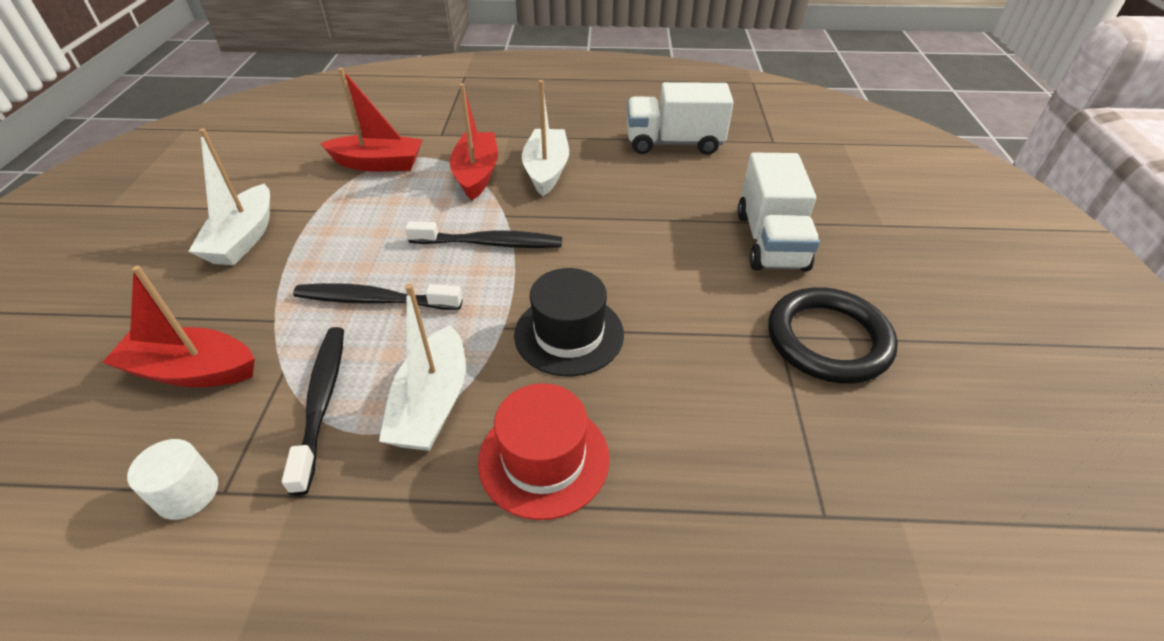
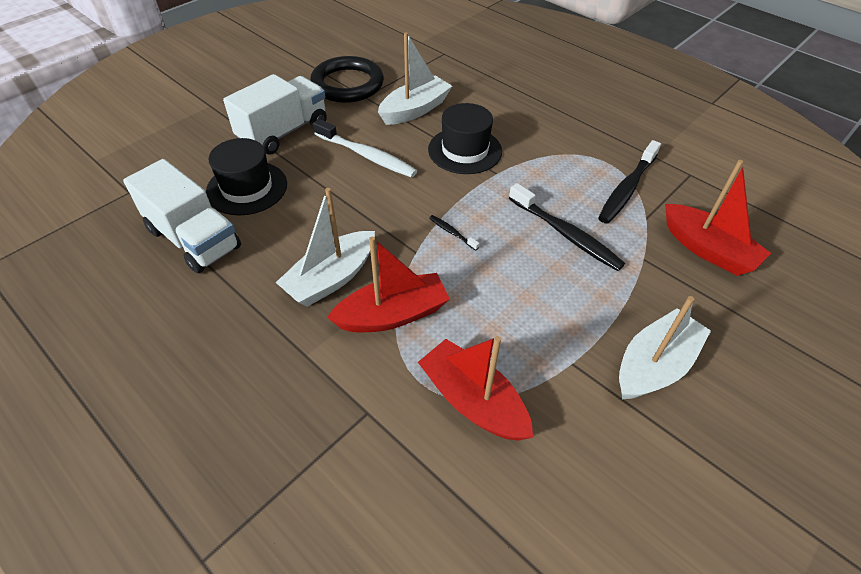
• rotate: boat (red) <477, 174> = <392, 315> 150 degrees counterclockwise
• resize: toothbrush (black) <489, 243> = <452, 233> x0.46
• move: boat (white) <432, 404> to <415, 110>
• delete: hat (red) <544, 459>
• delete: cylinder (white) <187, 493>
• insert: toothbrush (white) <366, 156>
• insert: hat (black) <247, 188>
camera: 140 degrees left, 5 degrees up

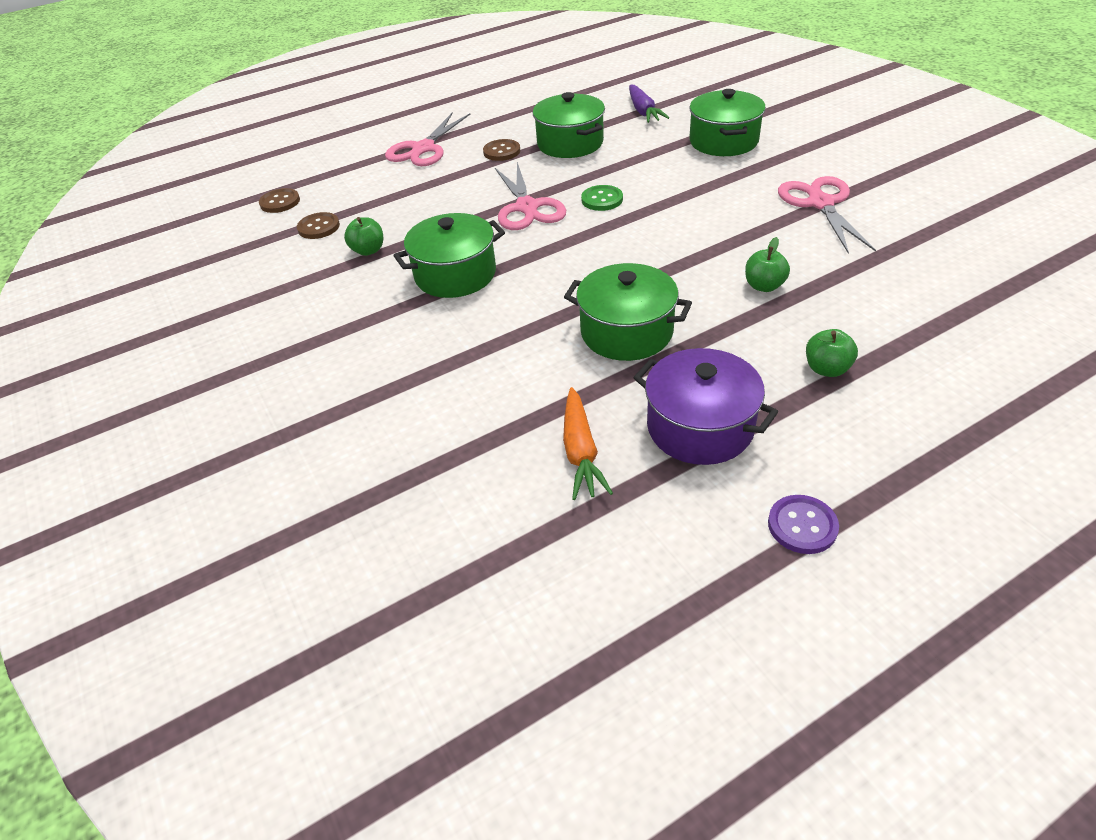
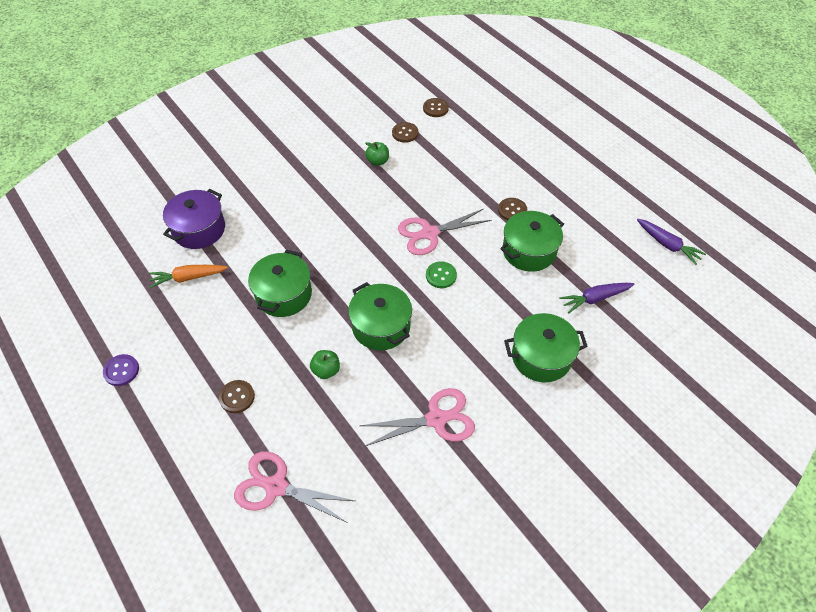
• move: scissors (pink) <423, 149> to <276, 487>
• move: pot (green) <455, 274> to <381, 326>
• replace: apple (green) <826, 369> to button (brown) <237, 397>
• move: pot (purple) <700, 427> to <199, 229>
• insert: carrot (purple) <667, 245>
camera: 80 degrees right, 10 degrees up

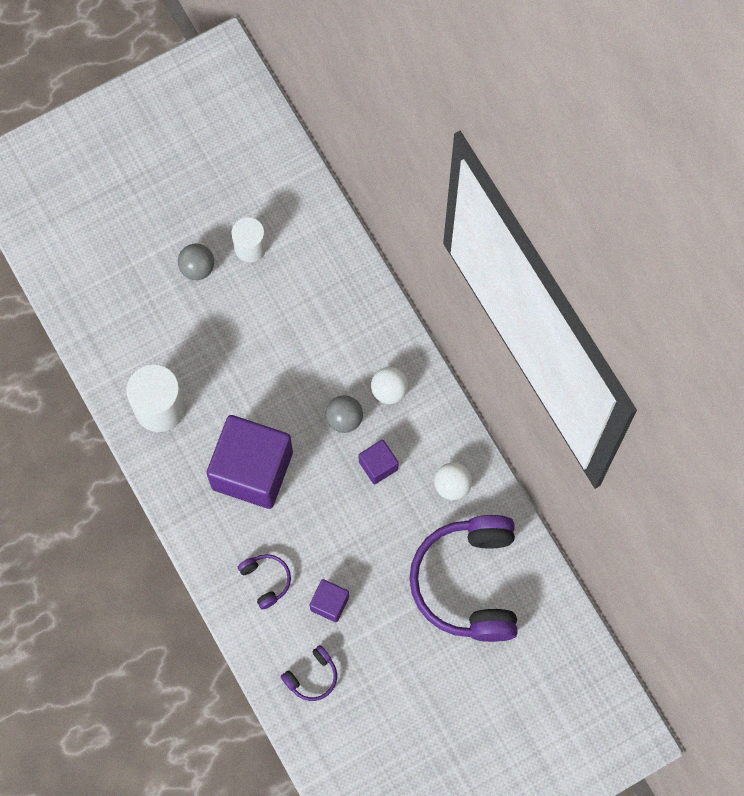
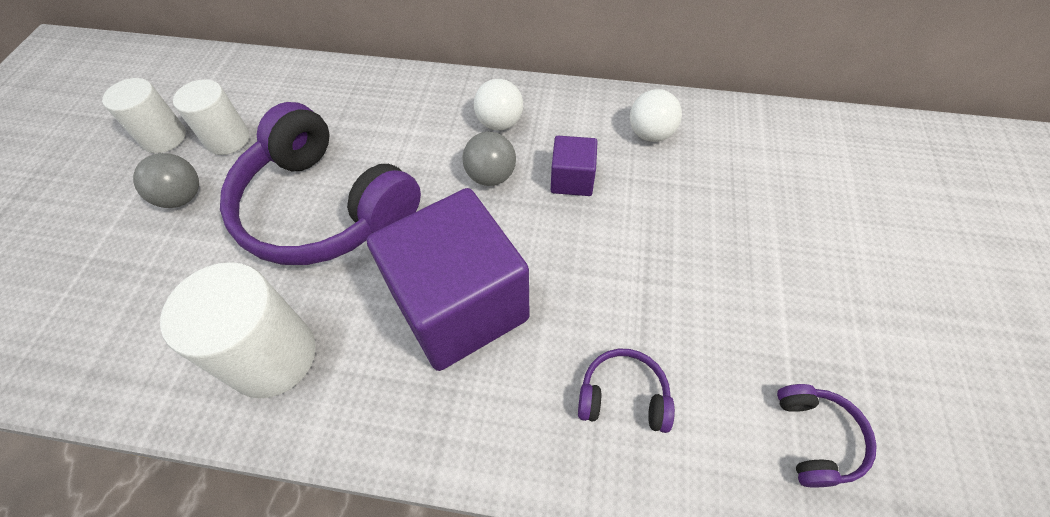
• move: headphones (purple) <468, 582> to <324, 208>
• delete: cube (purple) <329, 603>
• insert: cylinder (white) <164, 138>
camera: 50 degrees left, 15 degrees down

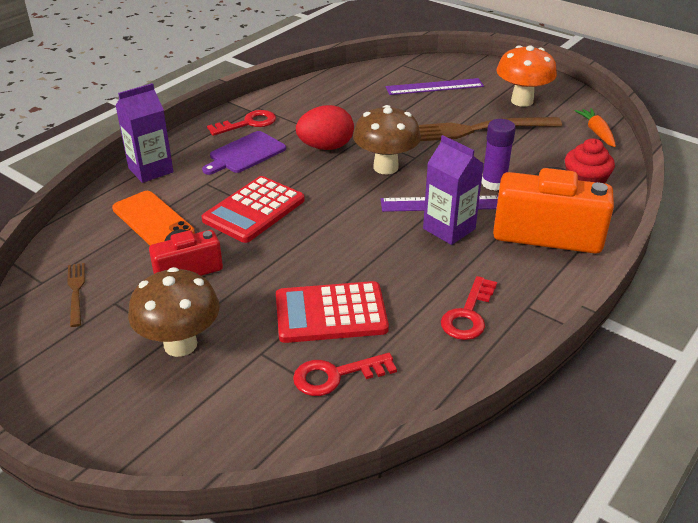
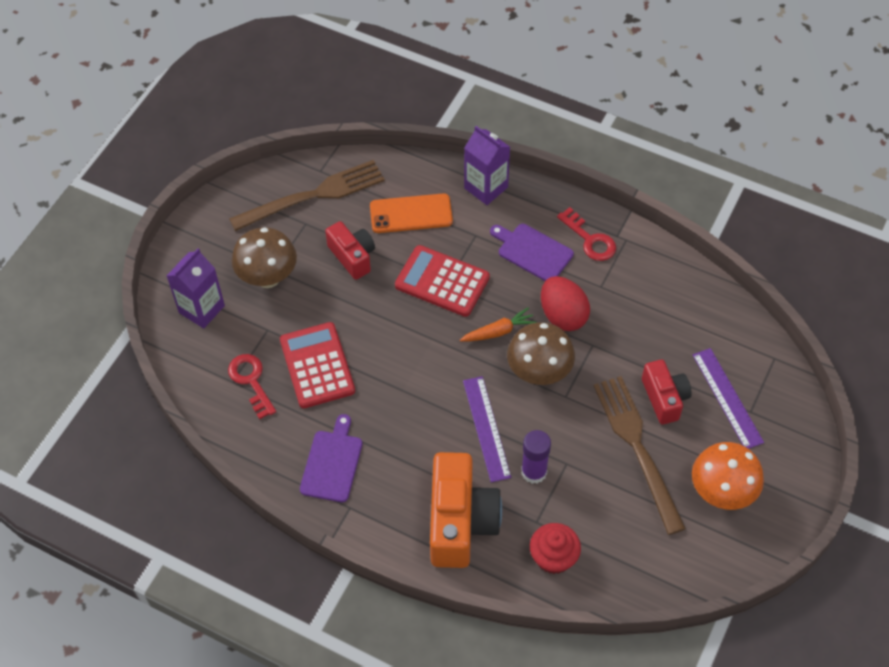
• move: carrot (orange) <596, 132> to <498, 331>
• move: carton (purple) <449, 229> to <201, 309>
• rotate: phone (orange) <152, 220> = <411, 214> 45 degrees clockwise
• resize: fork (brown) <76, 291> = <313, 195> x2.17
• replace: key (red) <468, 314> to cutting board (purple) <332, 463>
• insert: camera (red) <664, 398>
camera: 80 degrees right, 20 degrees up

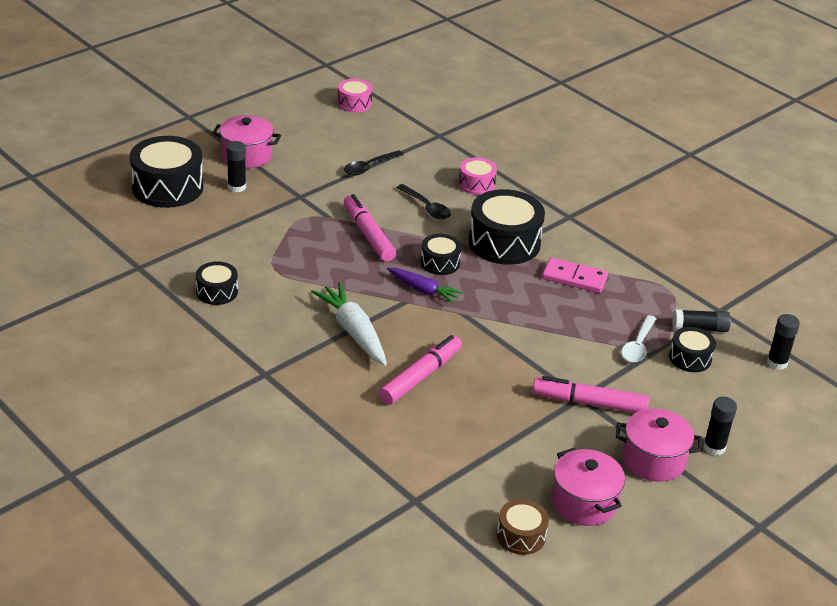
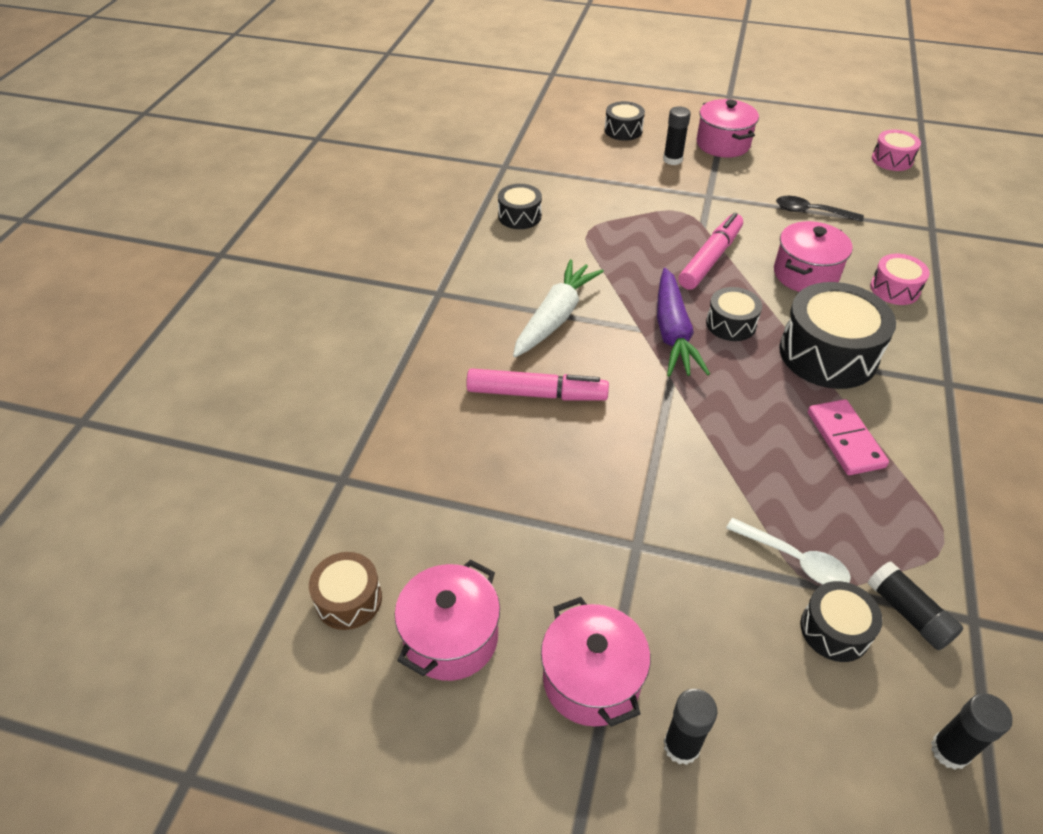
• resize: drum (black) <167, 187> = <623, 130> x0.54
• replace: spoon (black) <426, 207> to pot (pink) <805, 274>
• resize: carrot (purple) <423, 290> = <673, 333> x1.55
• rotate: spoon (white) <638, 346> = <794, 559> 135 degrees counterclockwise
• delete: marker (pink) <589, 403>
camera: 60 degrees right, 10 degrees up

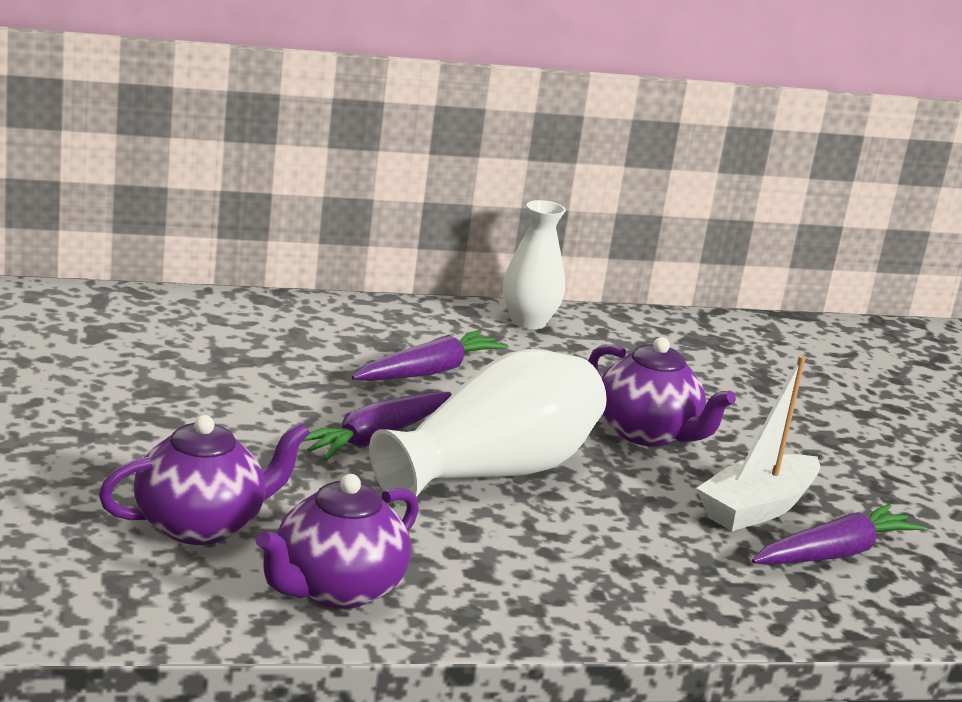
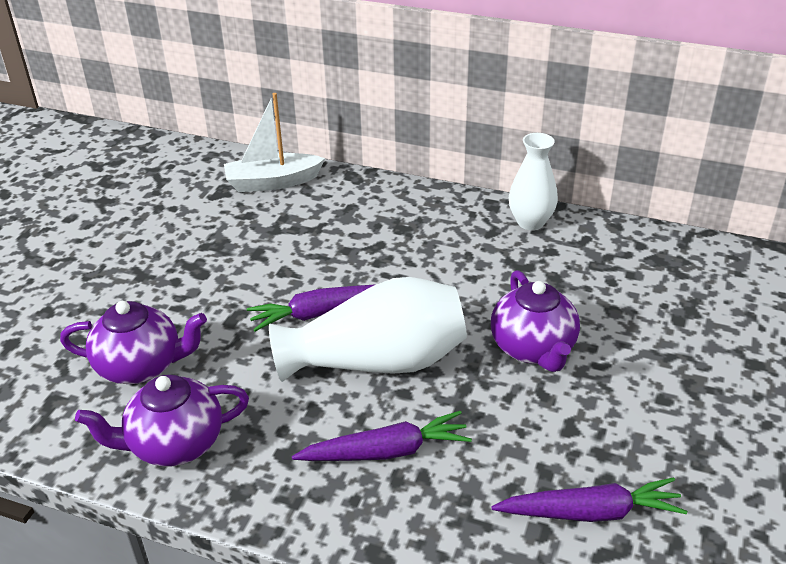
• move: carrot (purple) <429, 371> to <386, 451>
• move: boat (white) <756, 508> to <272, 182>
camera: 35 degrees right, 15 degrees up

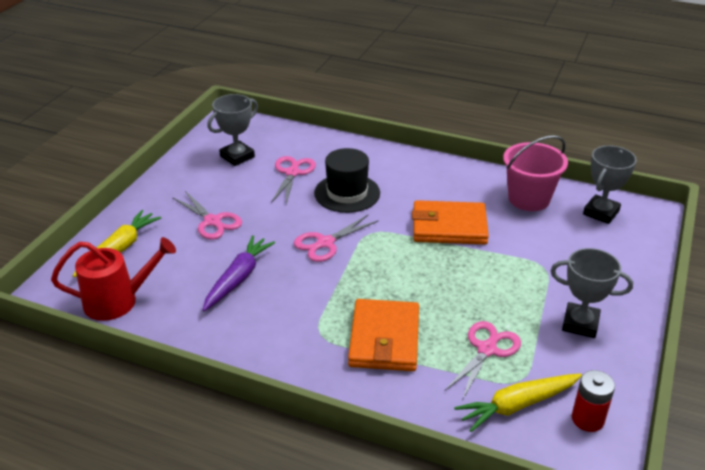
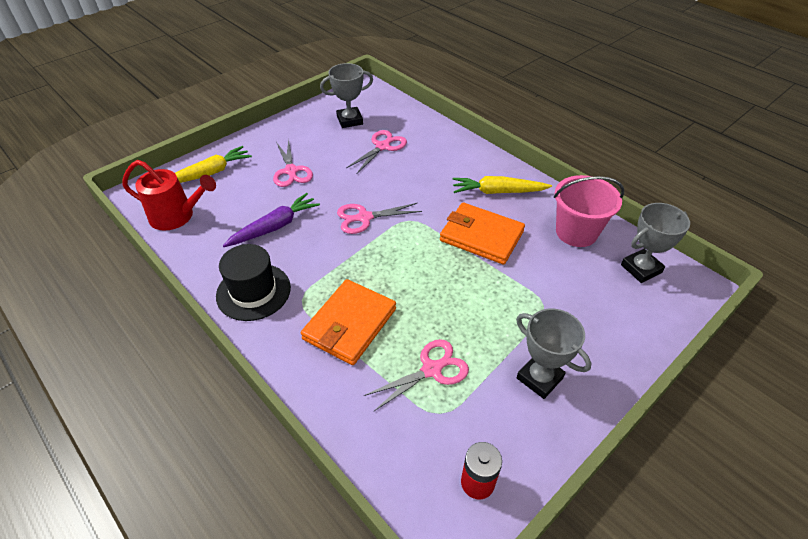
• move: hat (black) <347, 193> to <253, 291>
• move: carrot (yellow) <517, 405> to <498, 192>
camera: 25 degrees right, 10 degrees up

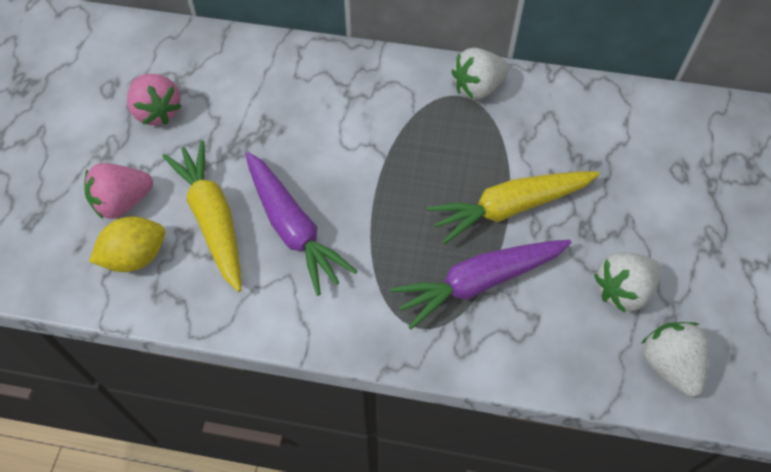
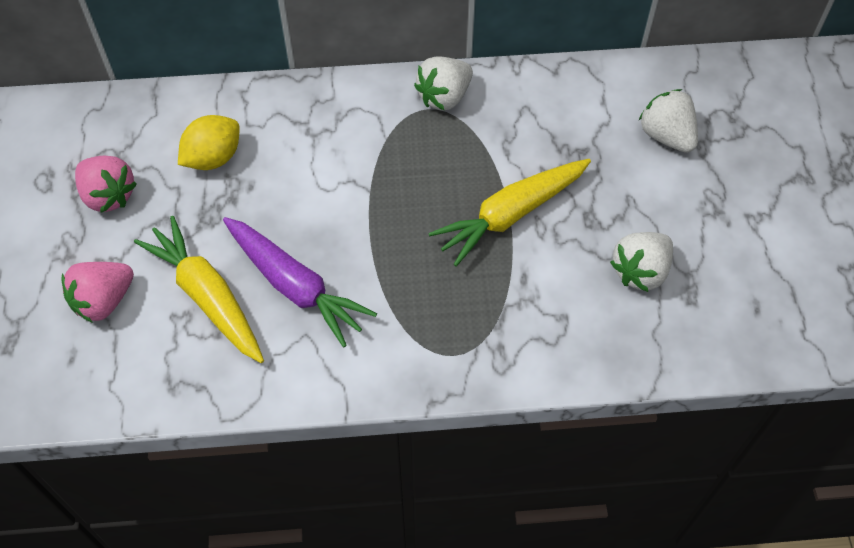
• move: lemon (yellow) <136, 257> to <213, 158>
• delete: carrot (purple) <479, 283>
• move: strawberry (white) <669, 365> to <666, 136>
camera: 15 degrees left, 0 degrees up

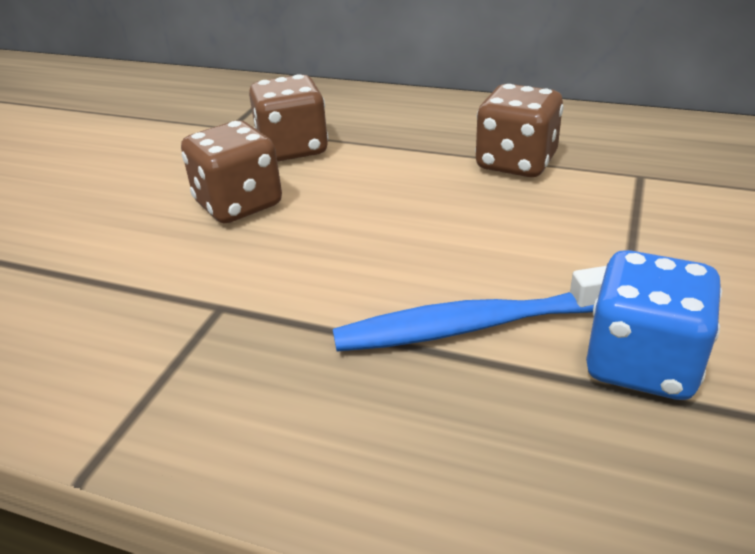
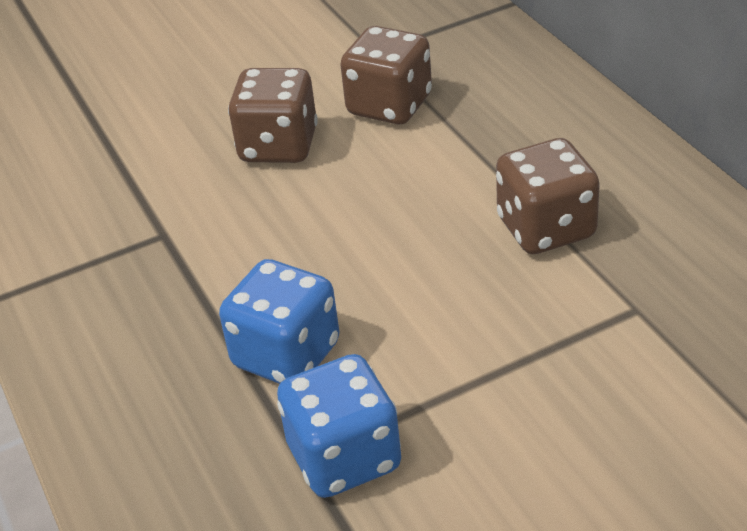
• replace: toothbrush (blue) <475, 325> to dice (blue) <286, 355>
camera: 45 degrees right, 5 degrees up

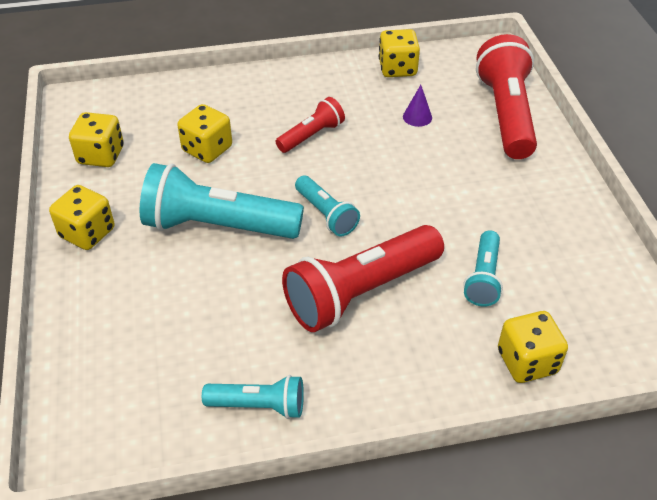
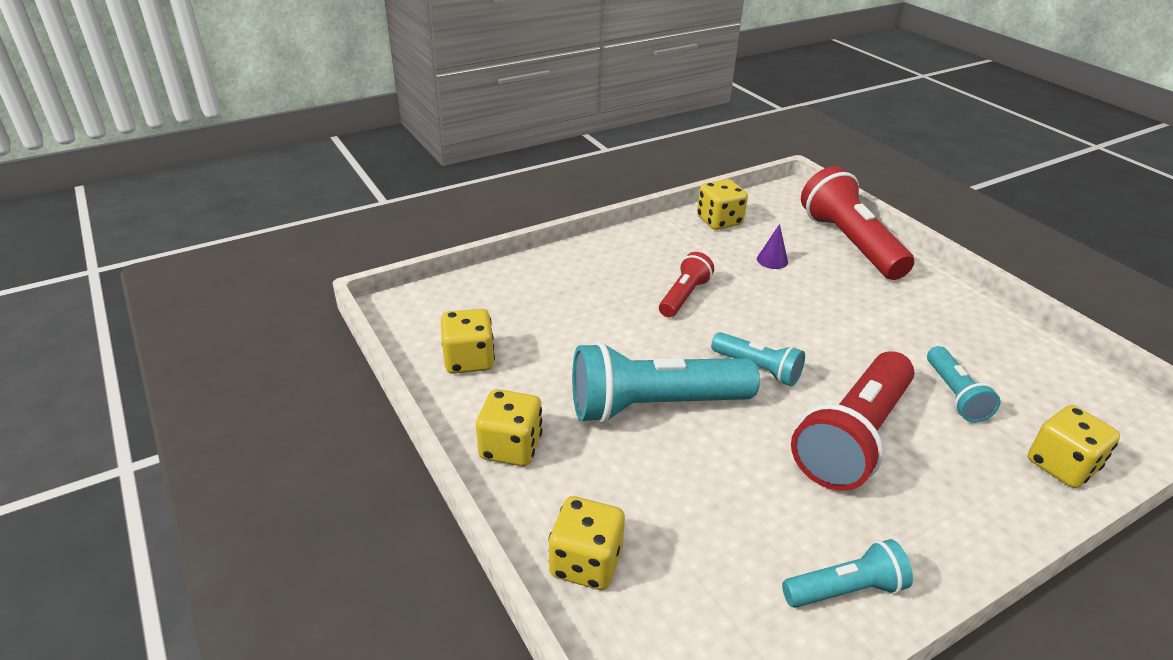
• move: dice (yellow) <207, 149> to <586, 563>
camera: 20 degrees left, 10 degrees down

